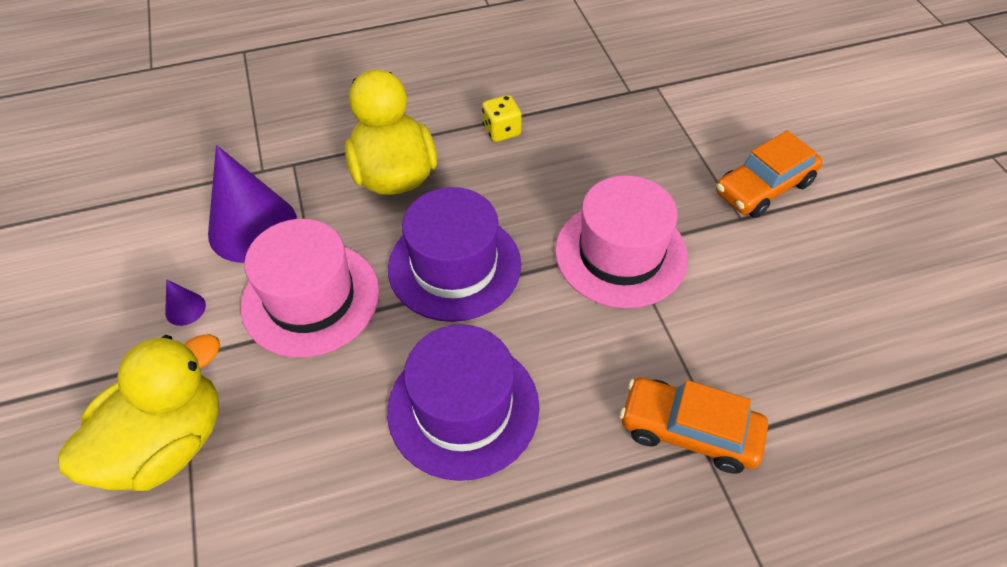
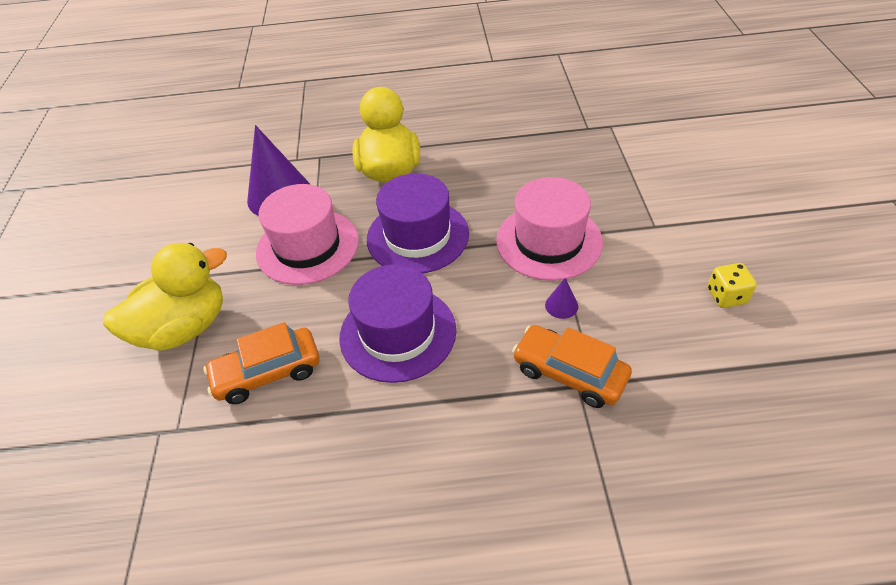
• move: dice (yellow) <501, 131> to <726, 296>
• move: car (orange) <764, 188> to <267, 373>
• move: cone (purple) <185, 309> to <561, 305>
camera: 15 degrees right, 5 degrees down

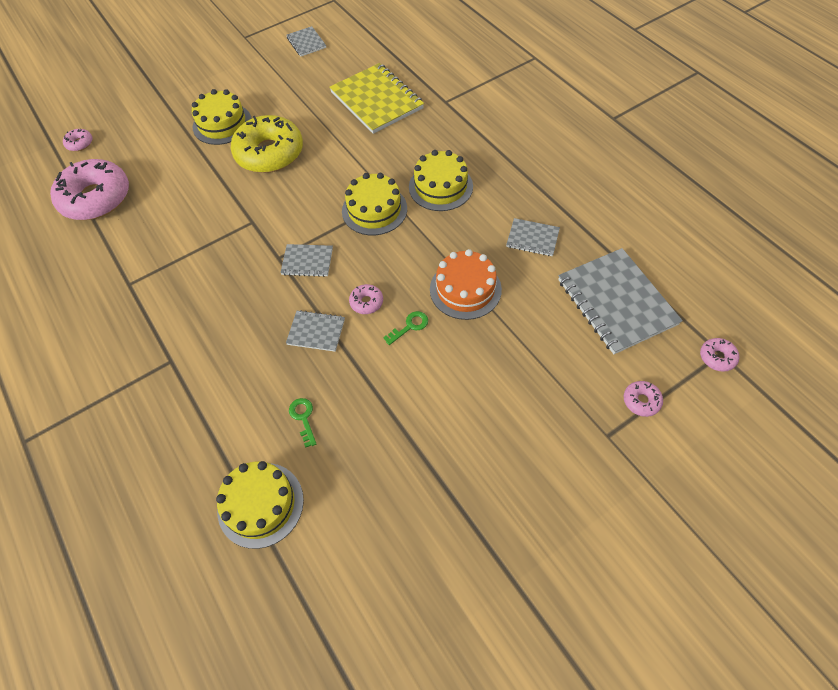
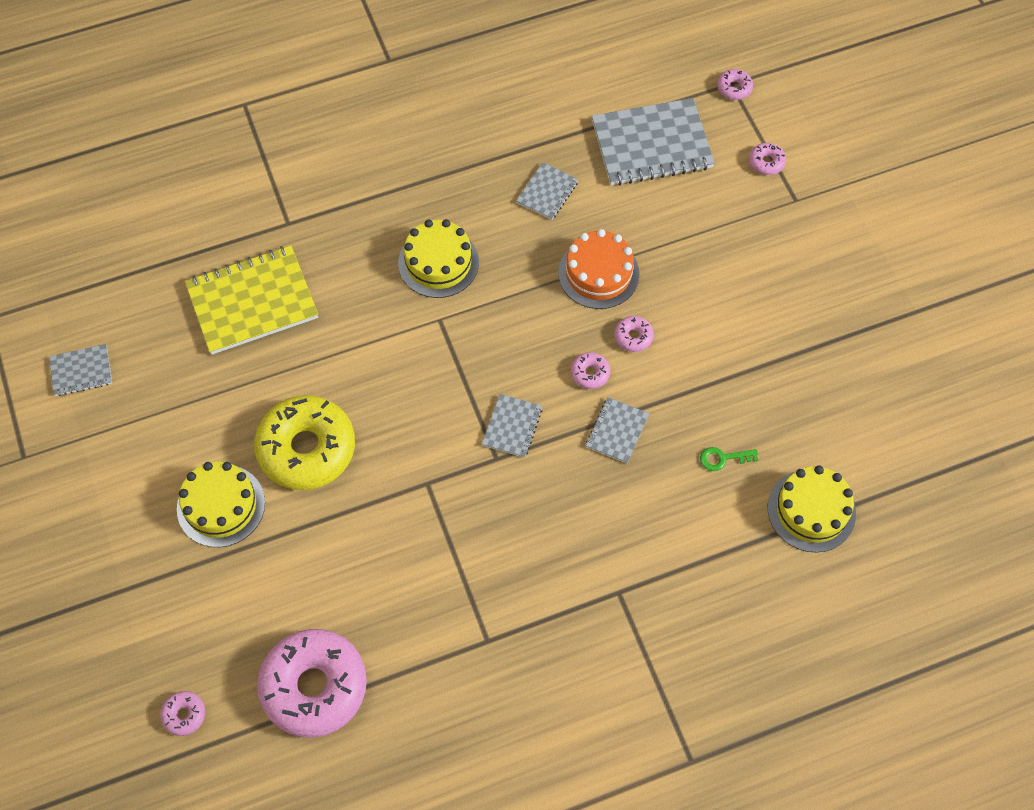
• delete: cake (yellow) <374, 210>
• replace: key (green) <410, 326> to donut (pink) <633, 337>
camera: 80 degrees left, 5 degrees up

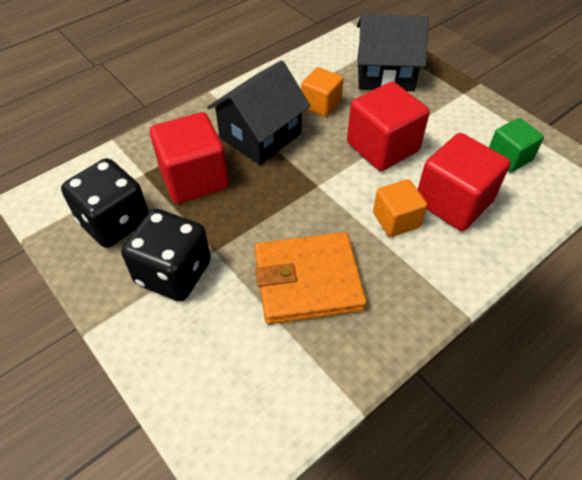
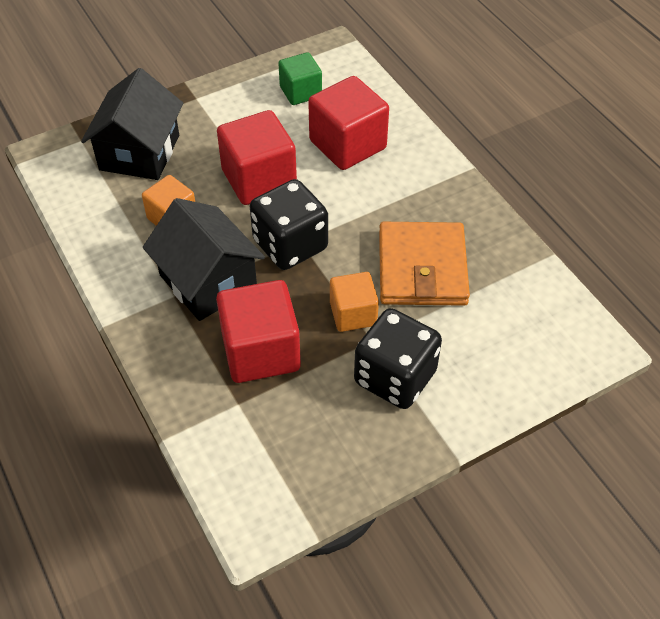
• move: dice (black) <114, 222> to <290, 245>
• move: cube (orange) <396, 220> to <353, 314>
camera: 80 degrees left, 0 degrees up

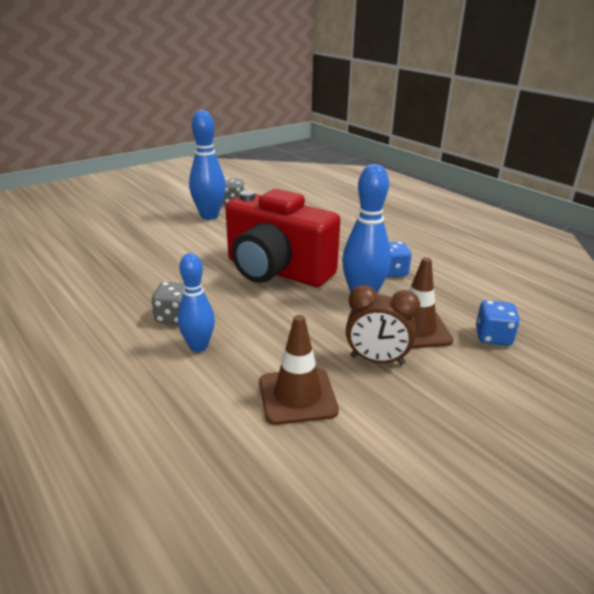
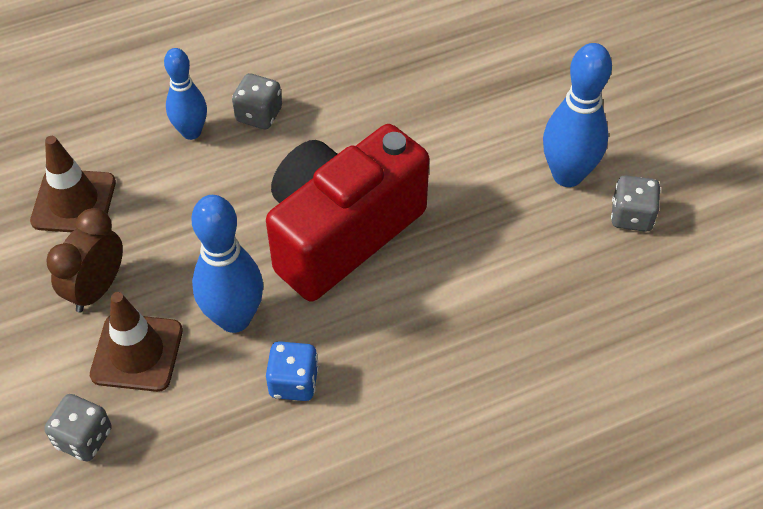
• recolor: dice (blue) <493, 337> to dice (grey) <84, 438>
camera: 105 degrees right, 25 degrees up

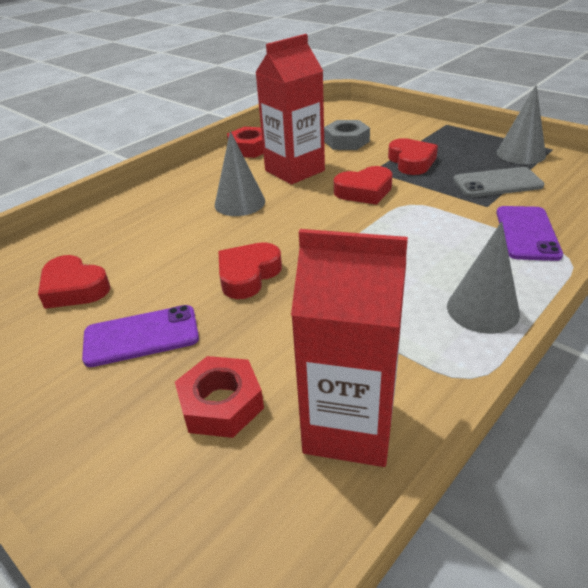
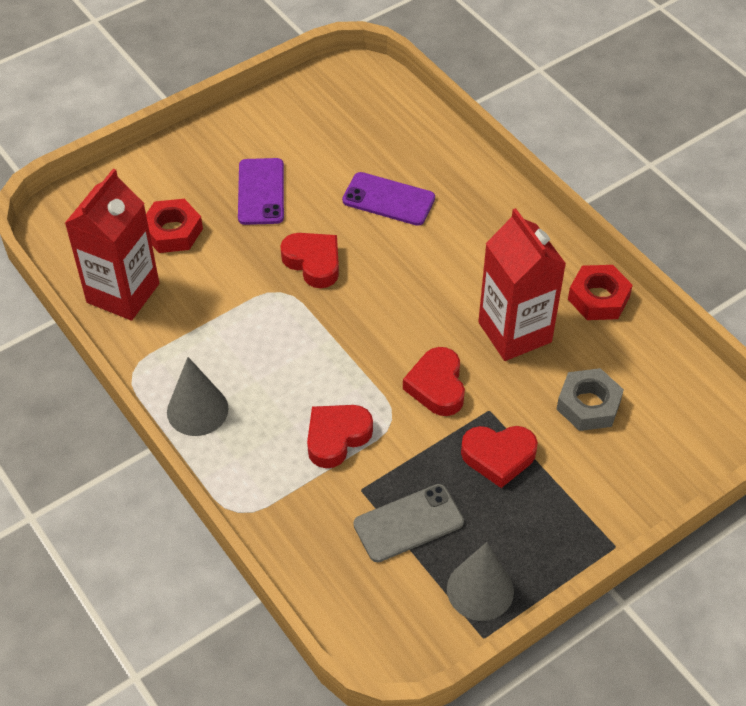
• delete: cone (grey) <239, 203>
• rotate: phone (grey) <497, 183> = <408, 523> 60 degrees clockwise
• move: phone (purple) <527, 233> to <388, 199>
• move: heart (red) <74, 288> to <336, 437>
camera: 100 degrees right, 15 degrees up

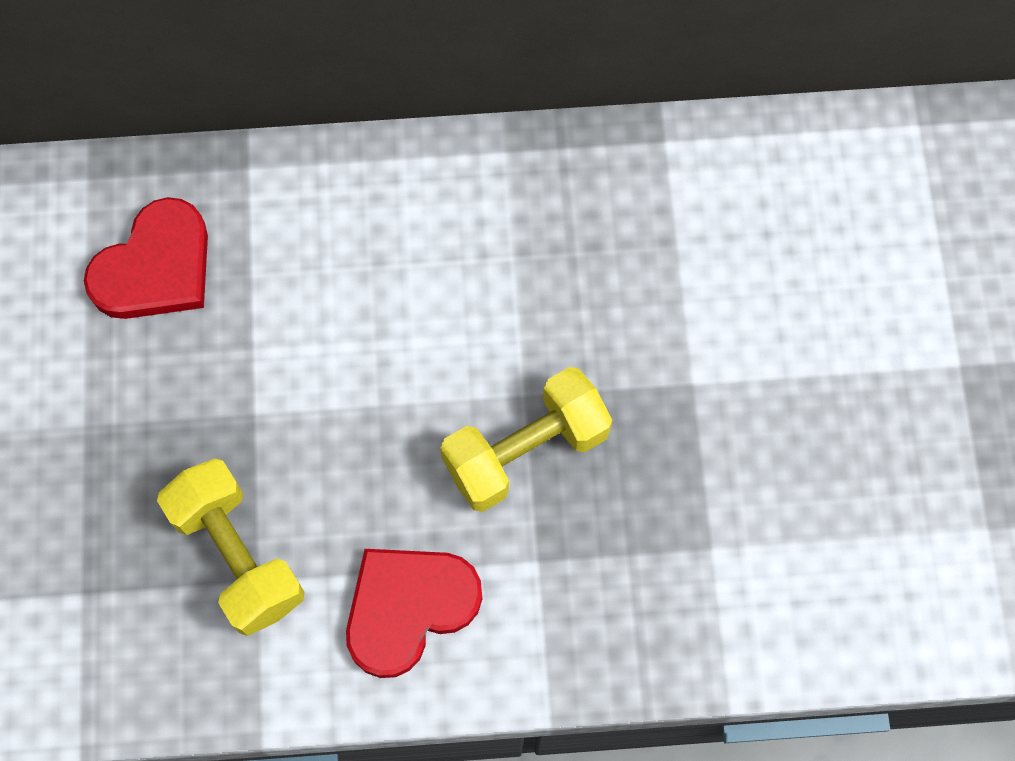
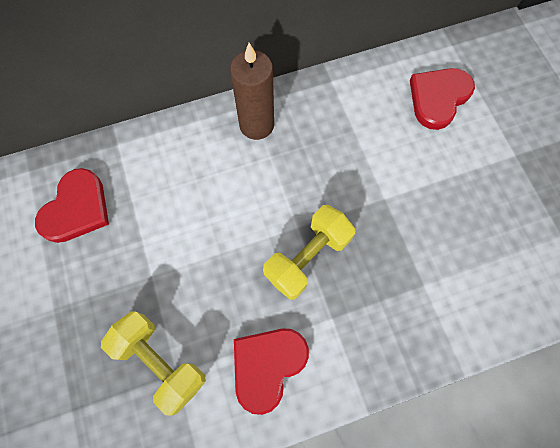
• insert: candle (brown) <256, 125>
• insert: heart (red) <438, 98>
camera: 15 degrees left, 0 degrees up

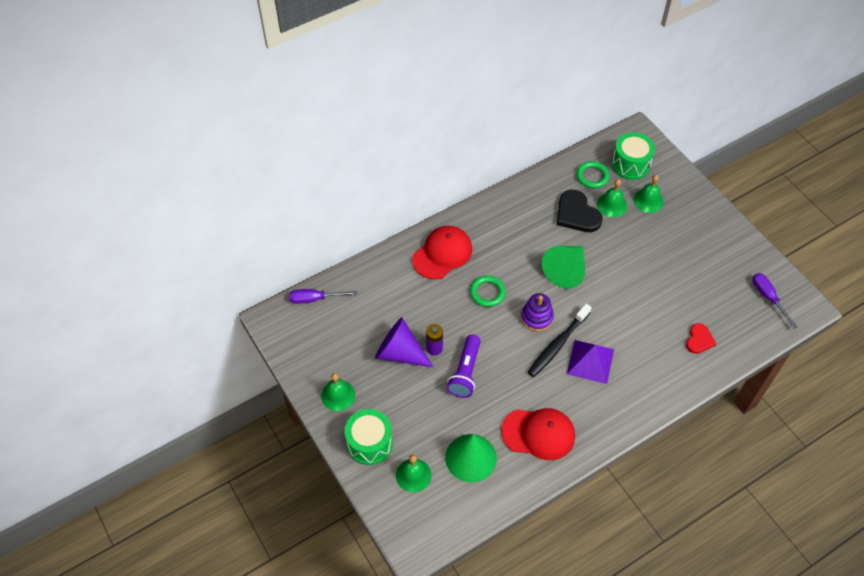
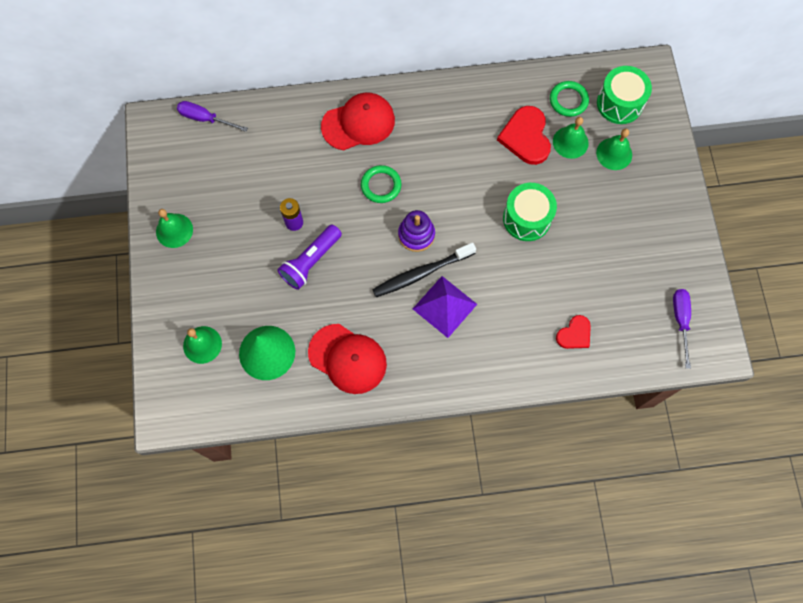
• recolor: heart (black) <577, 214> to heart (red) <526, 137>
• delete: cone (green) <566, 271>
• delete: cone (purple) <399, 353>
• move: drum (green) <369, 443> to <526, 219>
camera: 25 degrees right, 15 degrees up

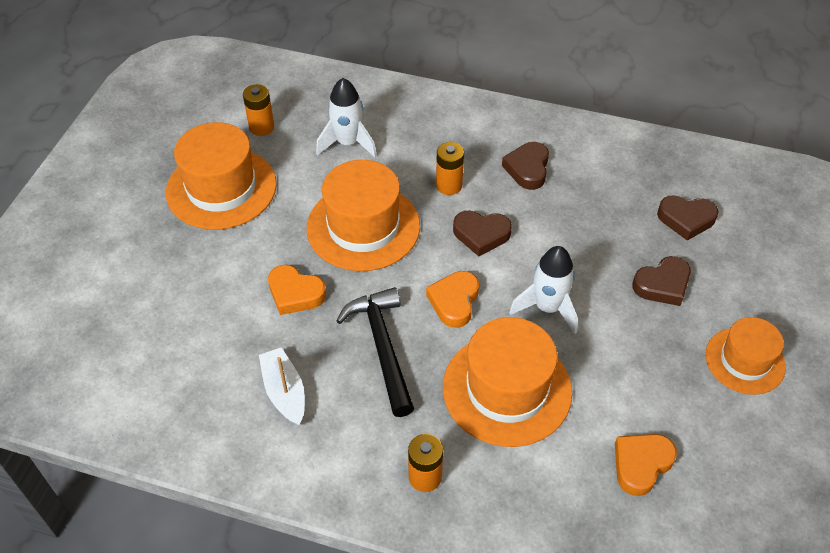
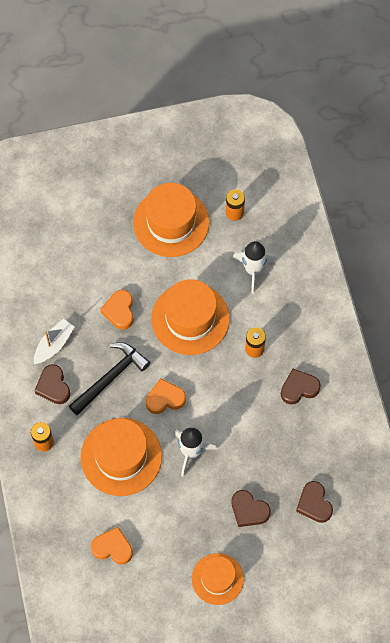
• move: heart (brown) <481, 235> to <53, 386>
camera: 60 degrees right, 15 degrees up

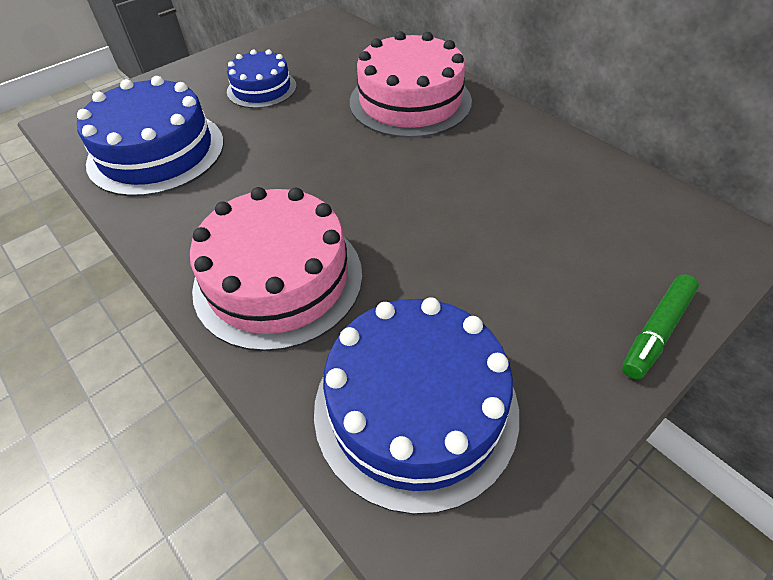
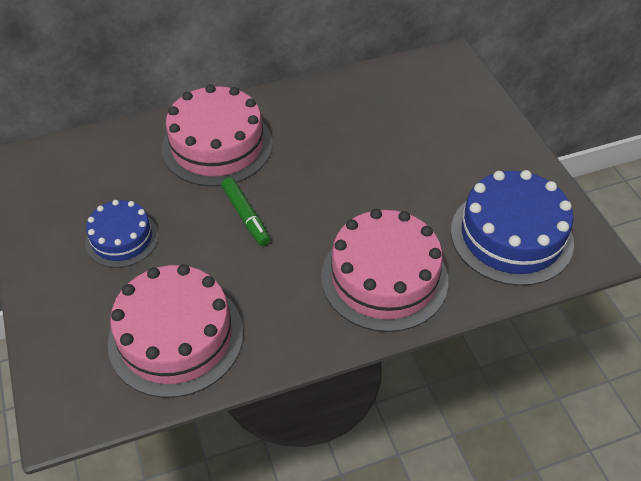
• recolor: cake (blue) <156, 152> to cake (pink) <176, 336>
• move: marker (green) <656, 331> to <246, 216>
camera: 70 degrees left, 0 degrees up

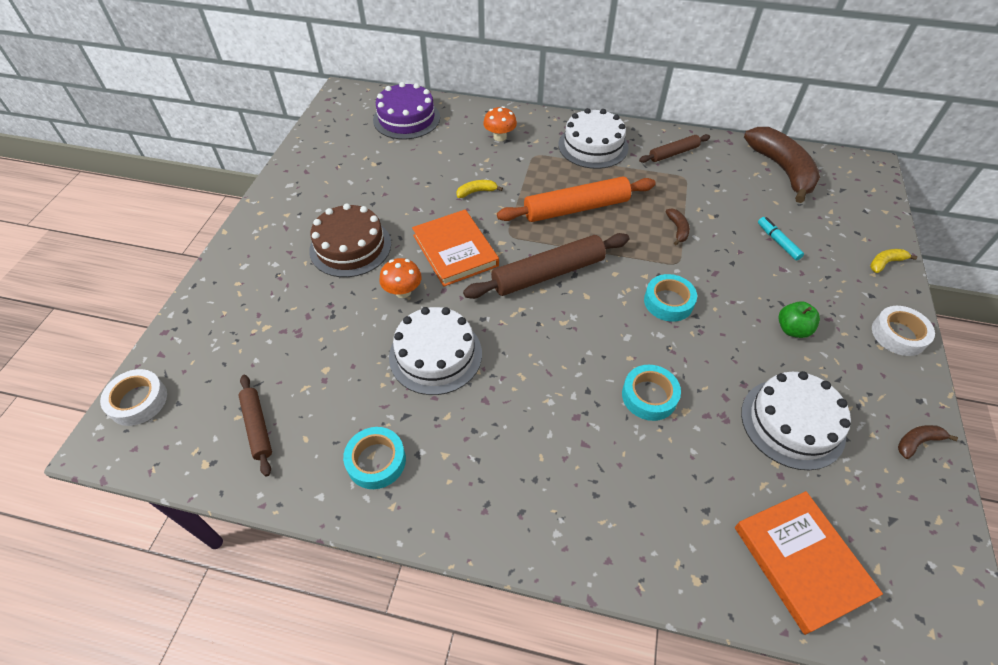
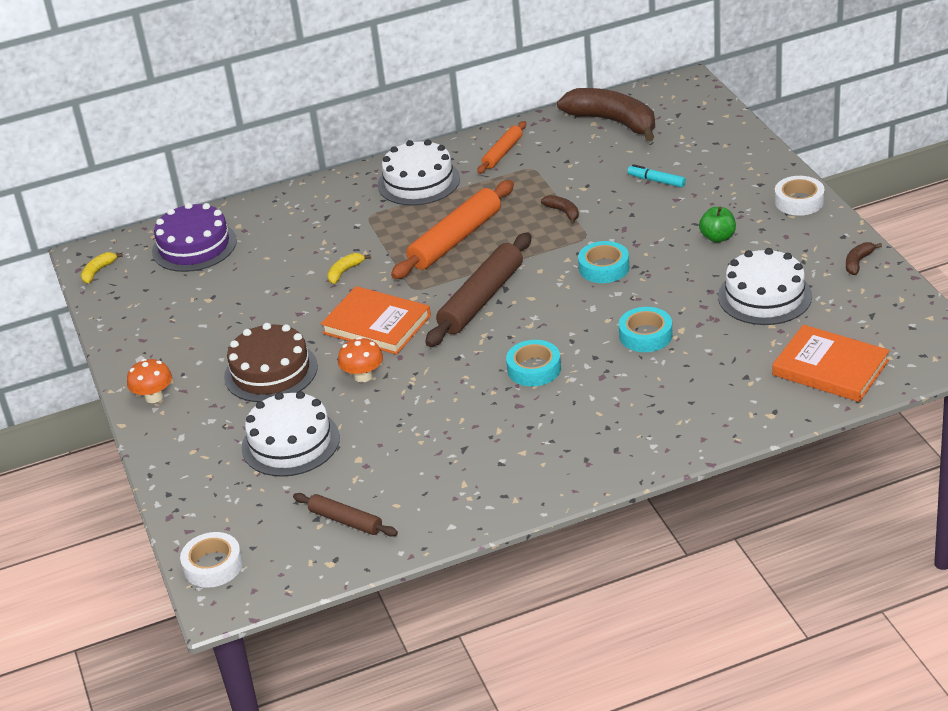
• move: mushroom (orange) <500, 137> to <154, 397>
• recolor: rolling pin (brown) <673, 153> to rolling pin (orange) <502, 153>
• move: banana (yellow) <885, 263> to <98, 271>
• move: cake (white) <435, 355> to <290, 442>
• move: tape (turquoise) <376, 461> to <534, 369>
camera: 30 degrees left, 15 degrees down

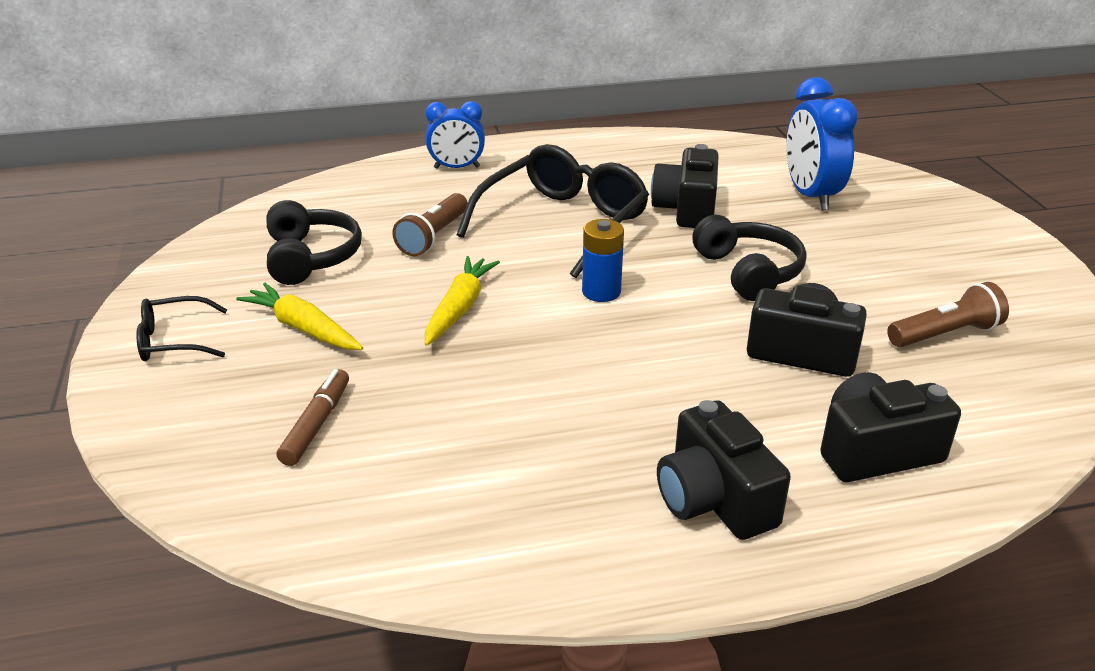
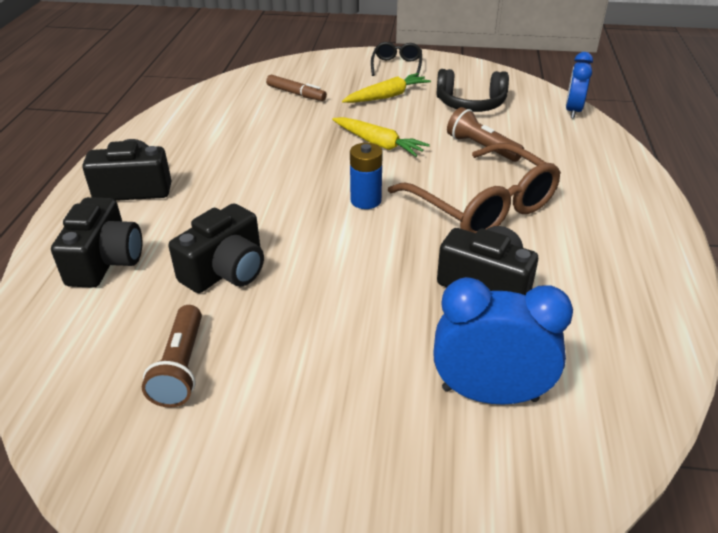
• move: clock (blue) <457, 167> to <573, 111>
• recolor: glasses (black) <563, 223> to glasses (brown) <482, 206>
• delete: headphones (black) <748, 272>
camera: 110 degrees right, 5 degrees up

